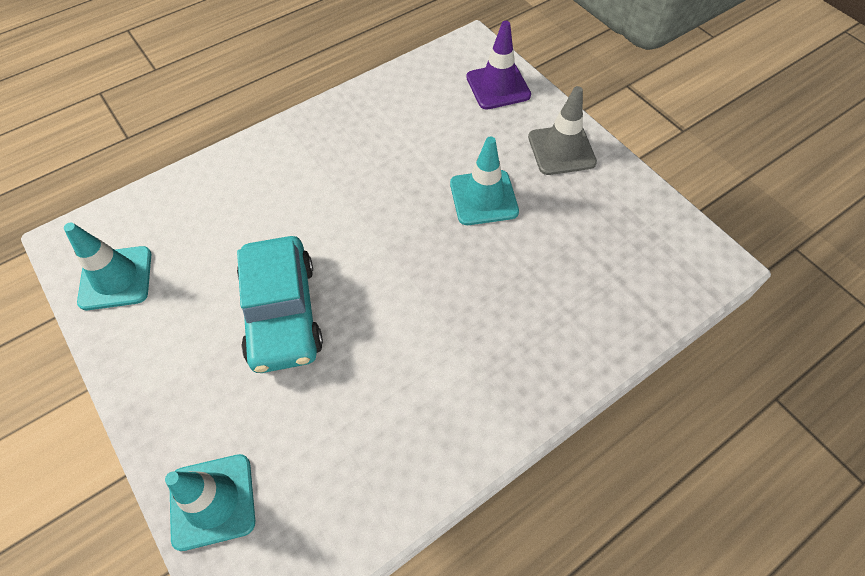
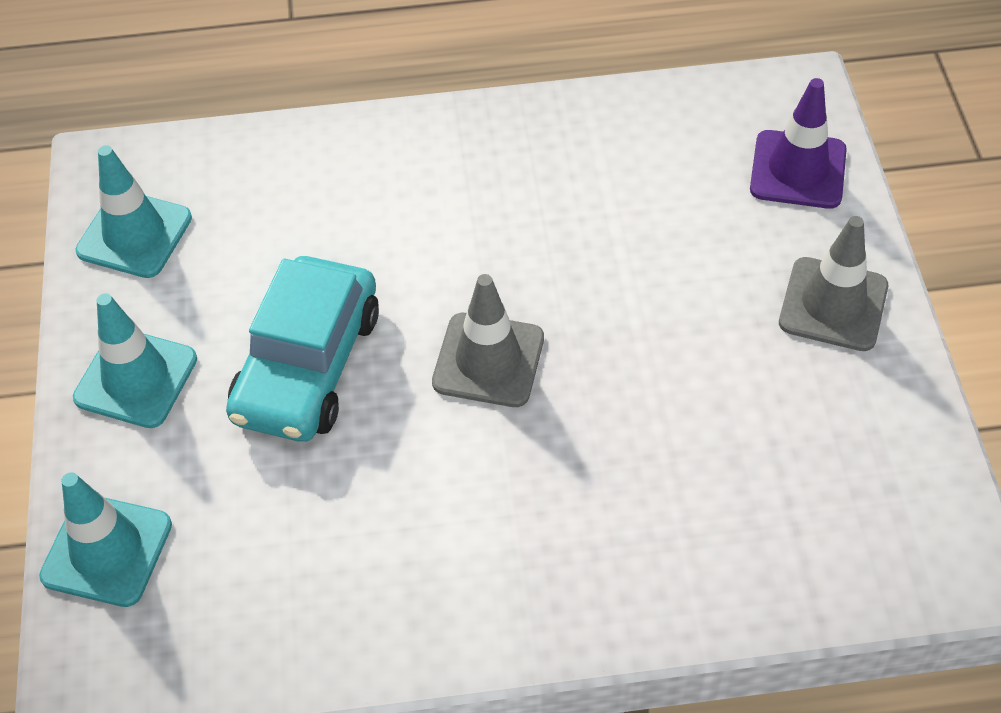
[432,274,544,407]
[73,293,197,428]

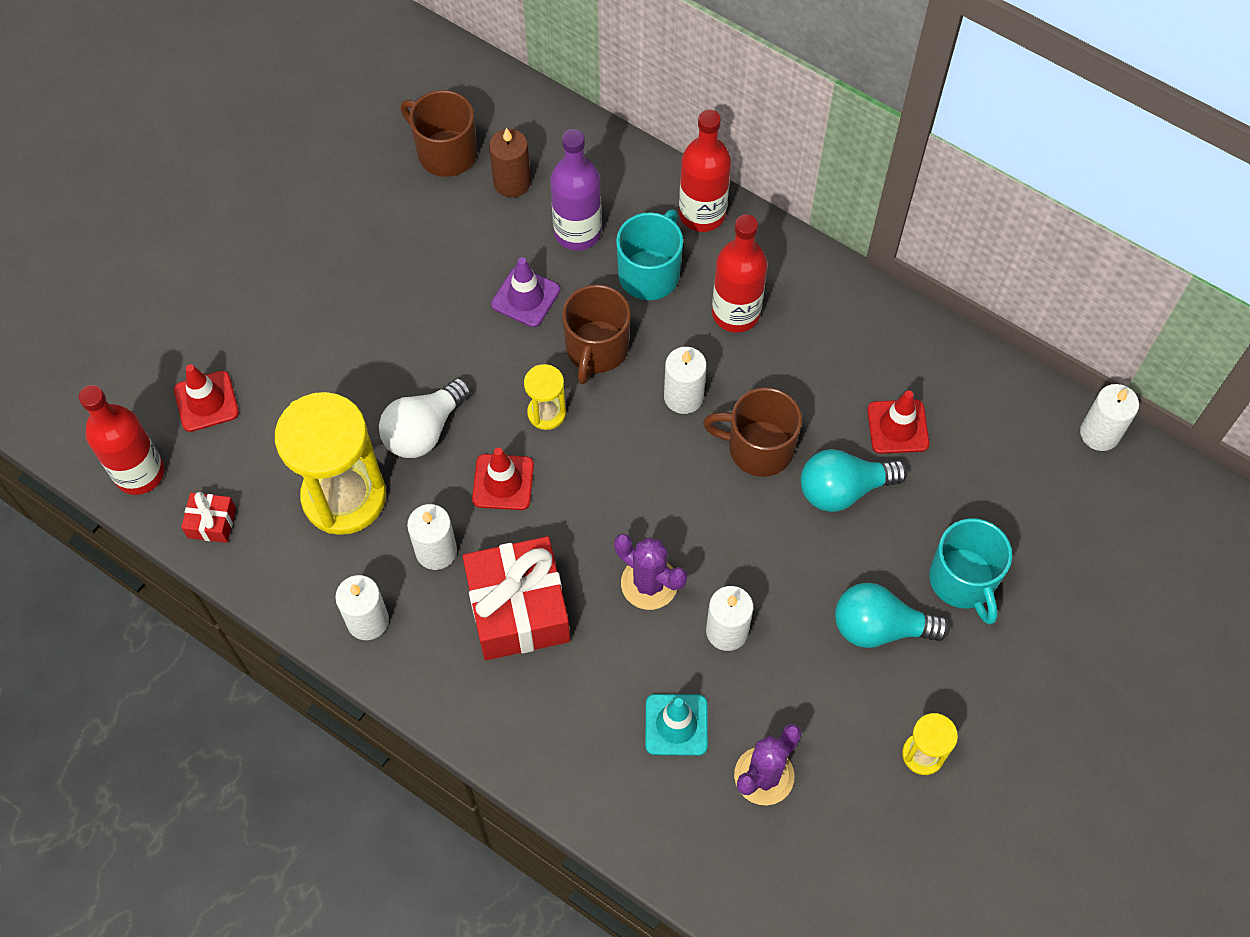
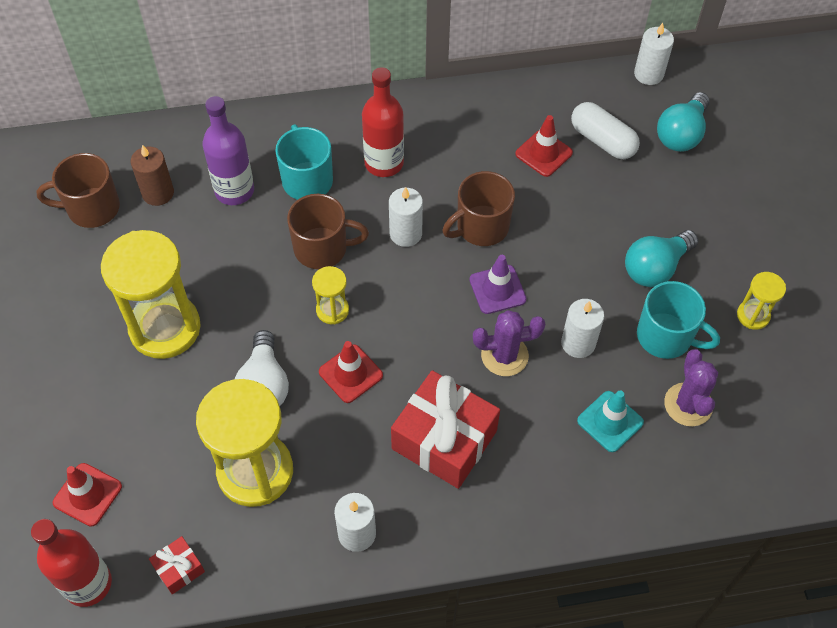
[407,504,457,570] (first image)
[679,110,731,232] (first image)
[101,230,201,359]
[571,102,640,159]
[469,255,527,314]
[657,92,710,152]
[637,281,720,359]
[287,194,369,269]

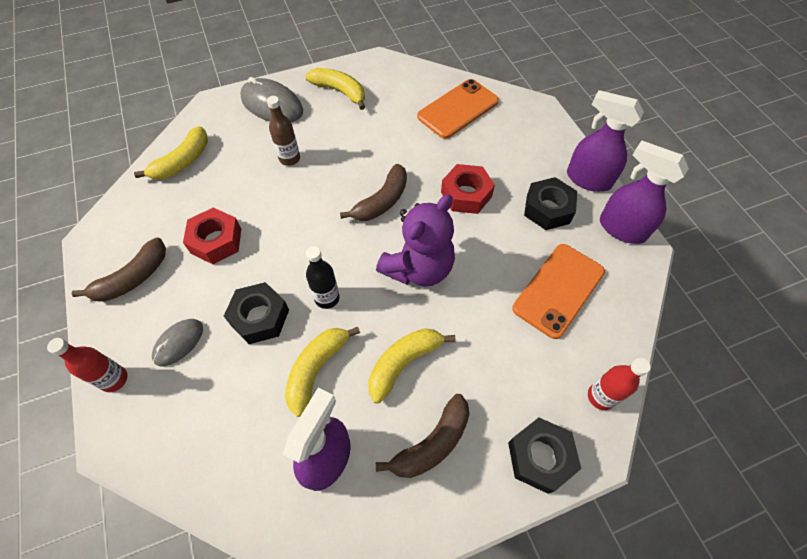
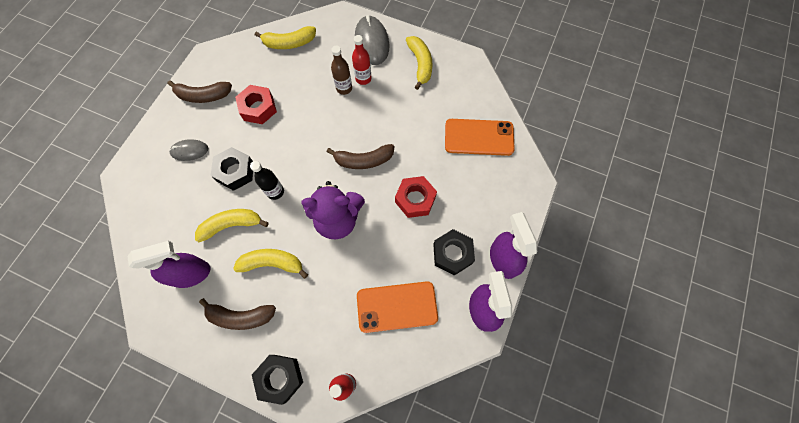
[352,35,372,85]

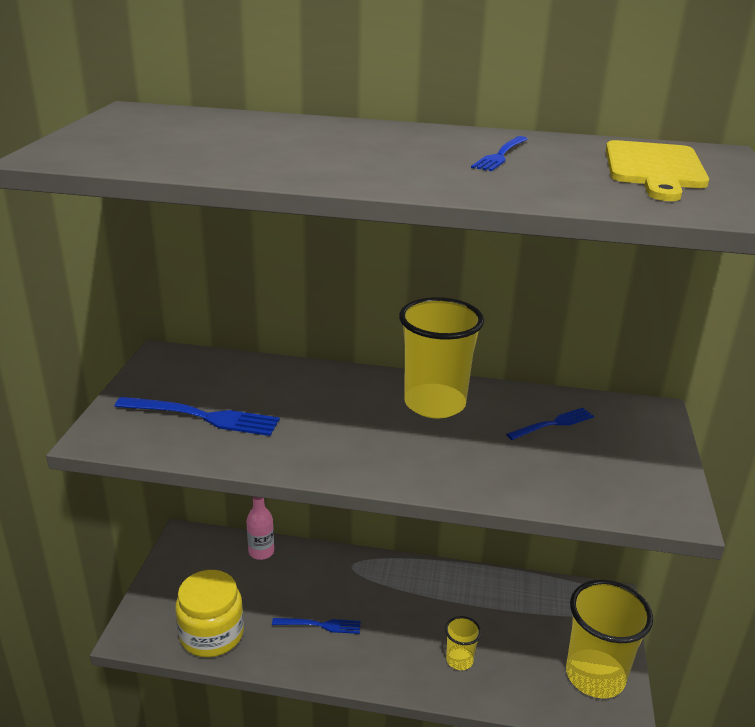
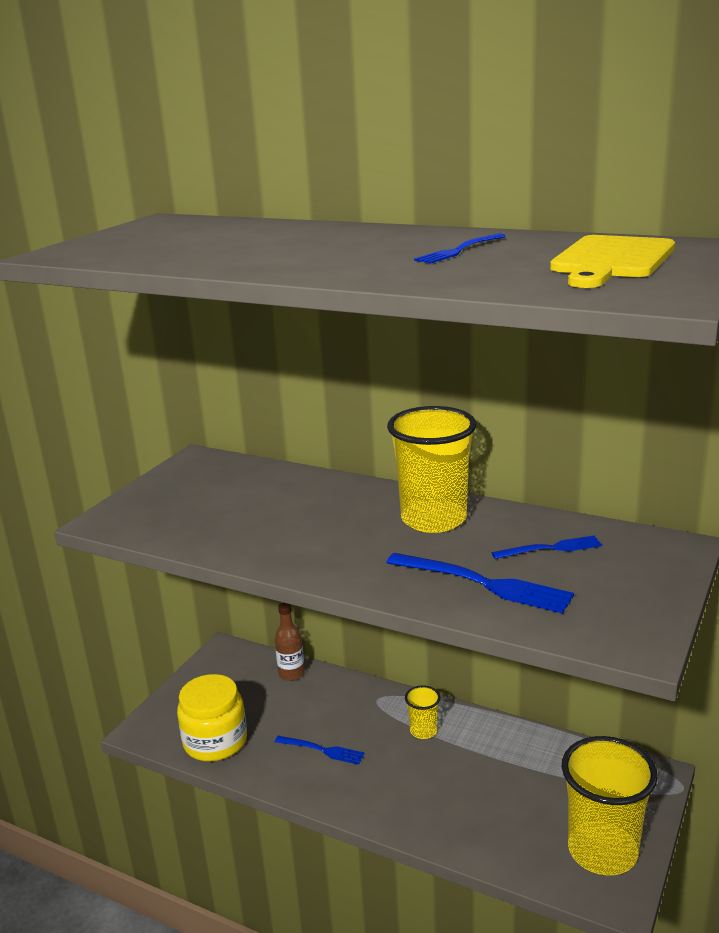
[386,553,574,614]
[405,685,440,739]
[275,603,305,681]

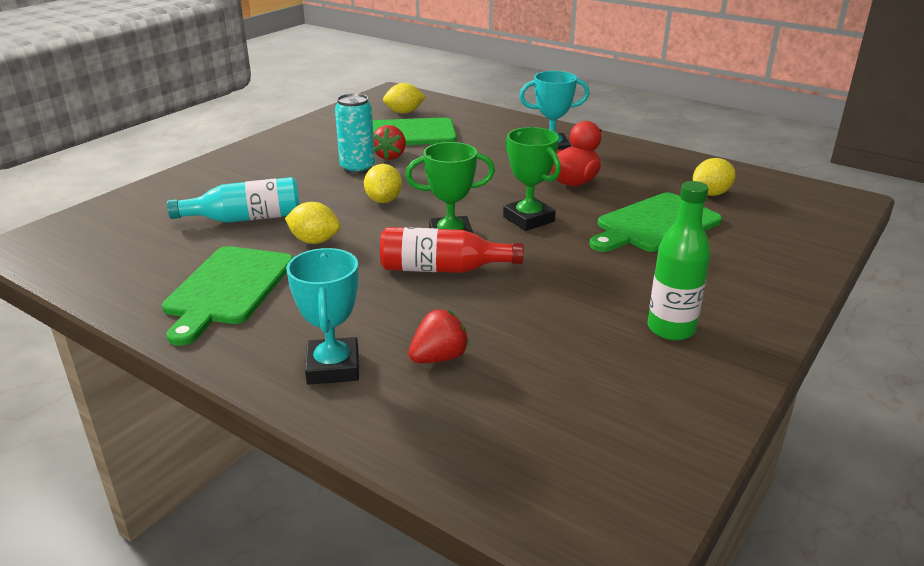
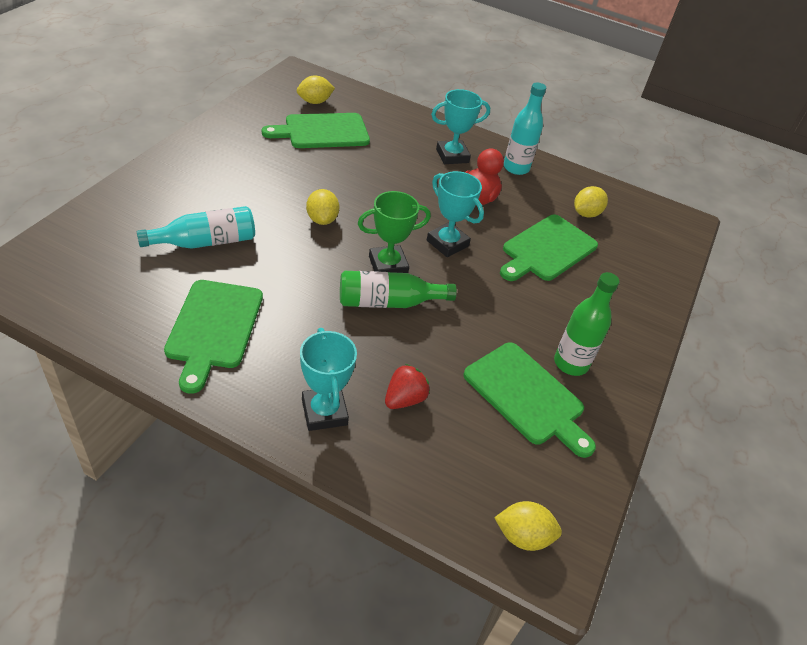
[335,93,375,174] (first image)
[373,125,406,160] (first image)
[463,343,596,458]
[504,83,546,175]
[494,501,562,551]
[340,271,457,308]
[427,171,484,257]

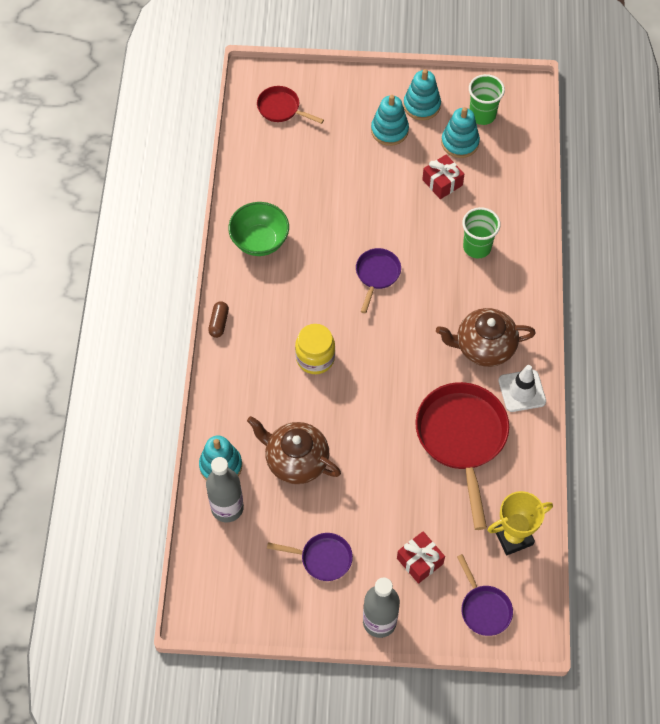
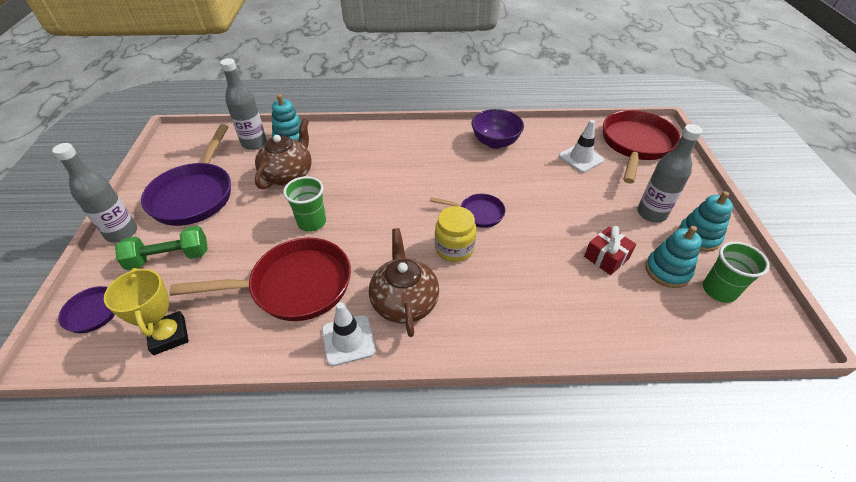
[208,301,229,338] (first image)
[559,120,604,173]
[435,206,476,262]
[283,176,326,232]
[637,124,703,222]
[115,226,208,270]
[472,109,524,149]
[603,110,680,184]
[141,125,231,226]

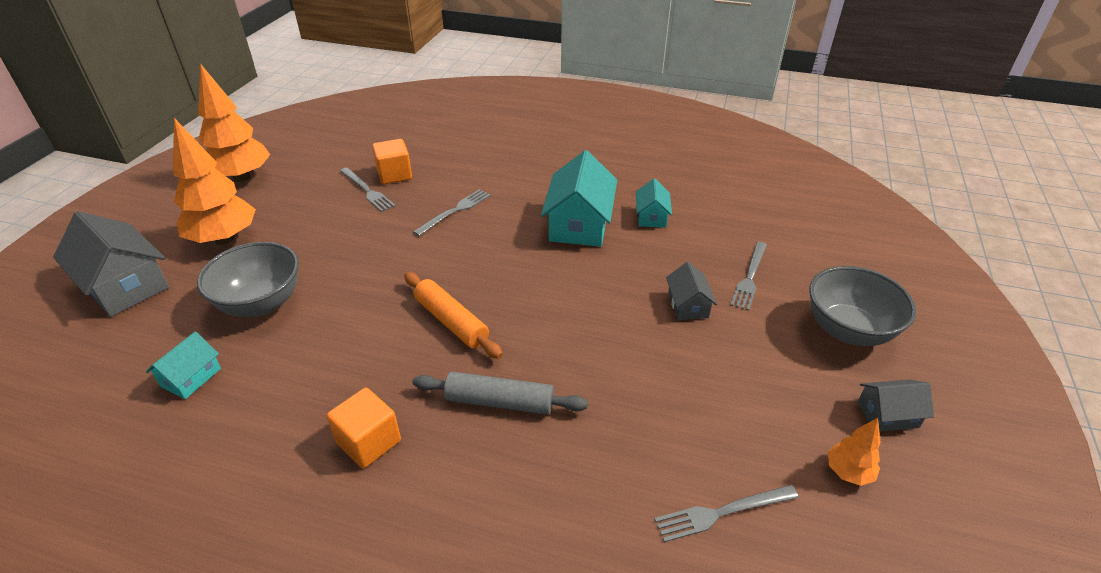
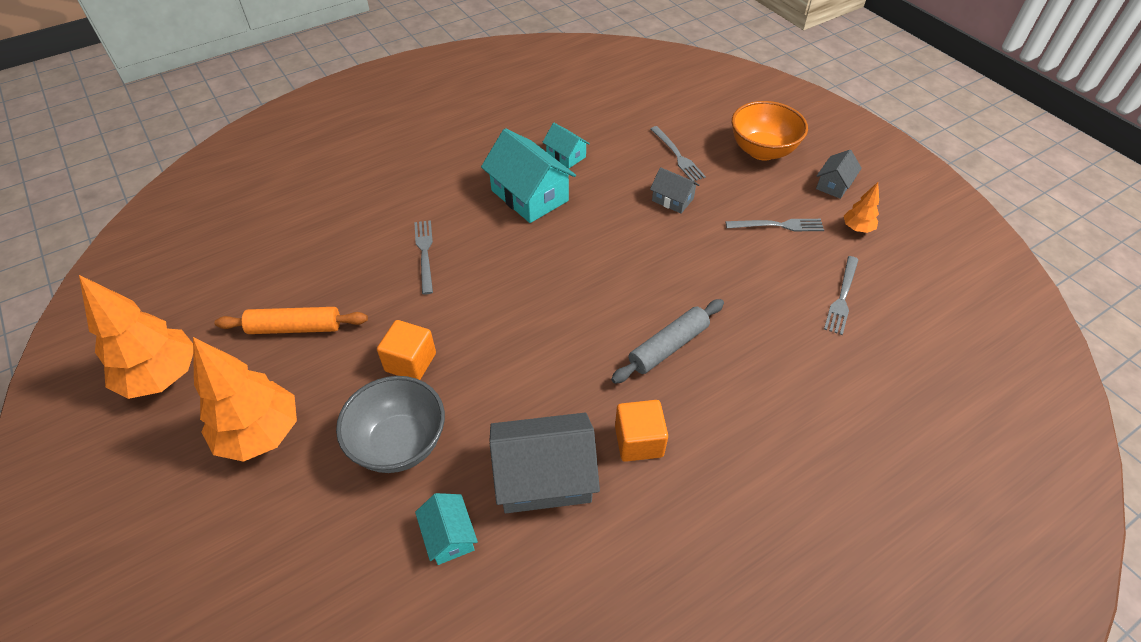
[489,413,600,513]
[726,219,824,231]
[377,320,436,380]
[214,307,368,334]
[732,101,808,161]

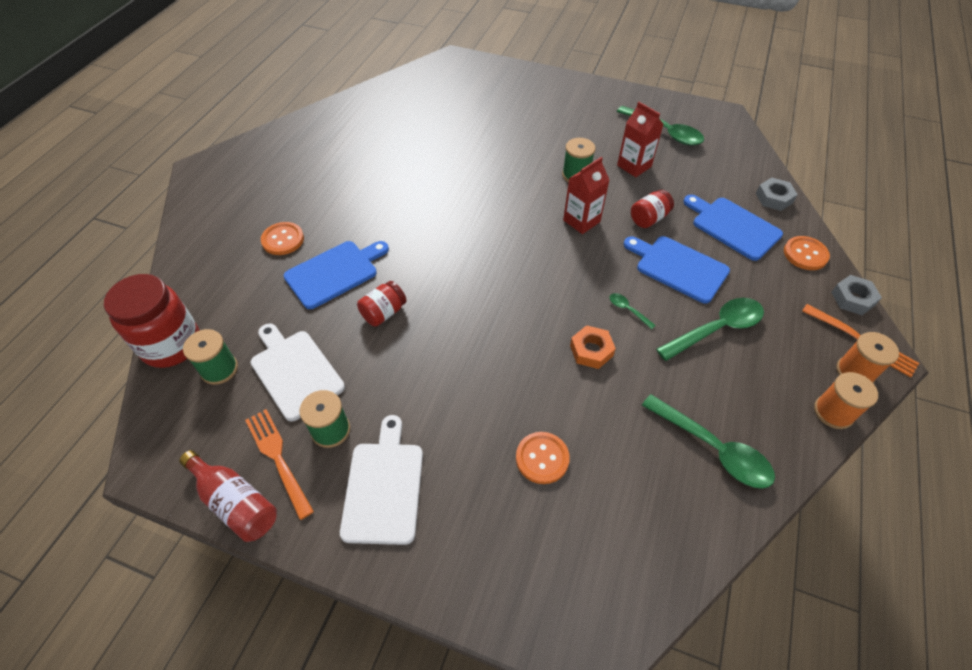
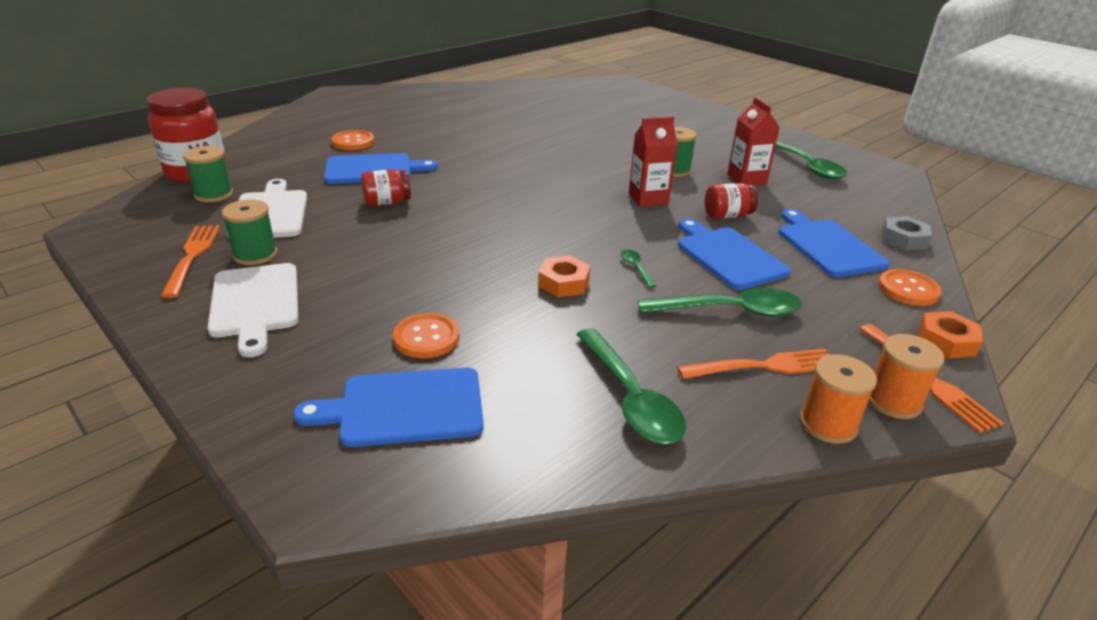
[179,450,277,542] (first image)
[293,367,484,447]
[677,349,830,379]
[919,311,983,359]
[207,263,299,357]

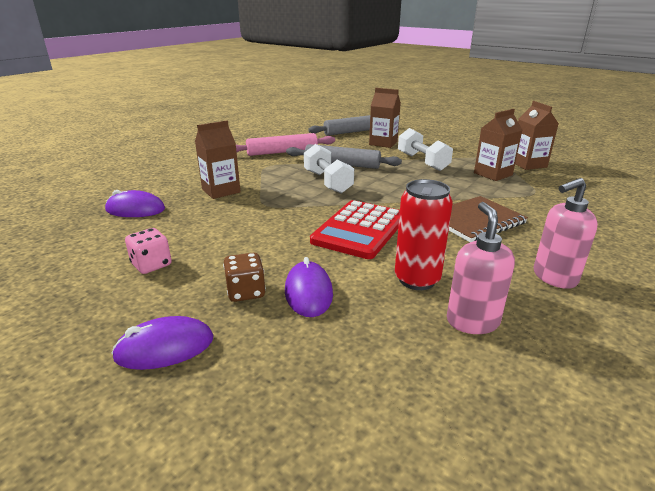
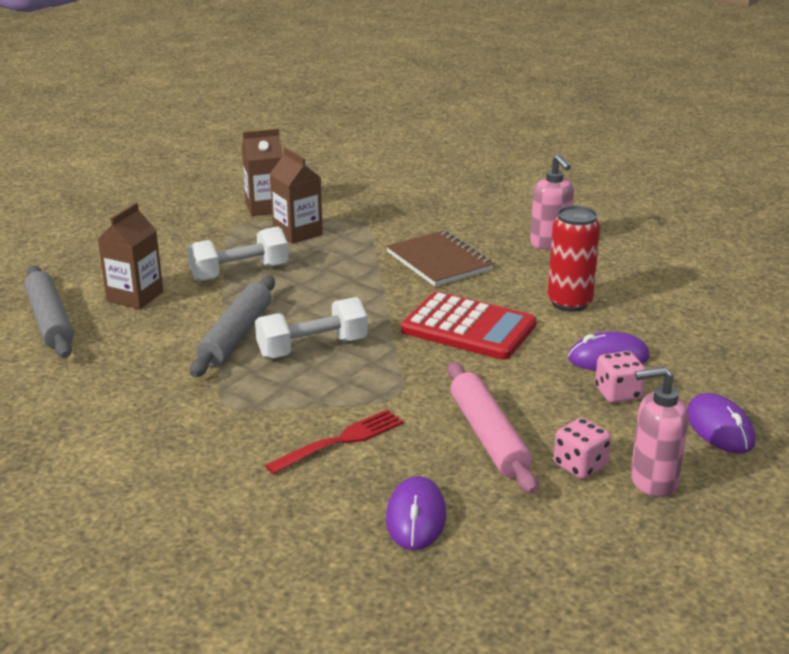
[447,362,538,494]
[631,367,688,497]
[265,409,404,475]
[595,351,645,403]

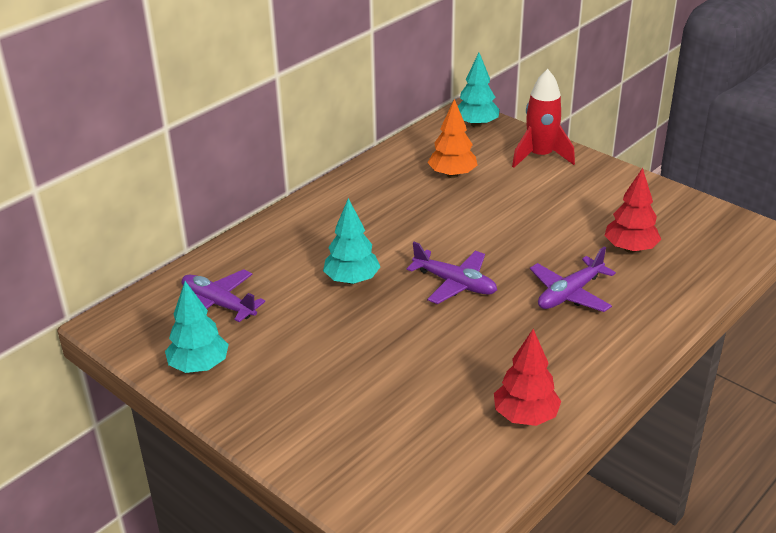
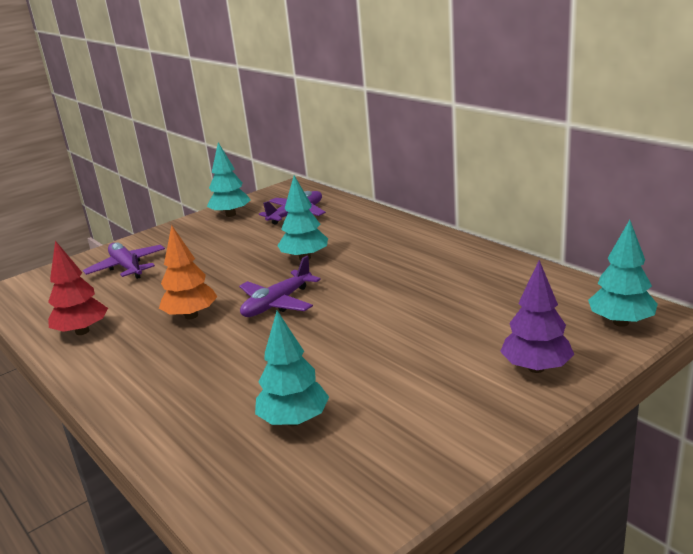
[159,225,217,319]
[83,243,165,279]
[500,260,574,373]
[255,311,329,426]

